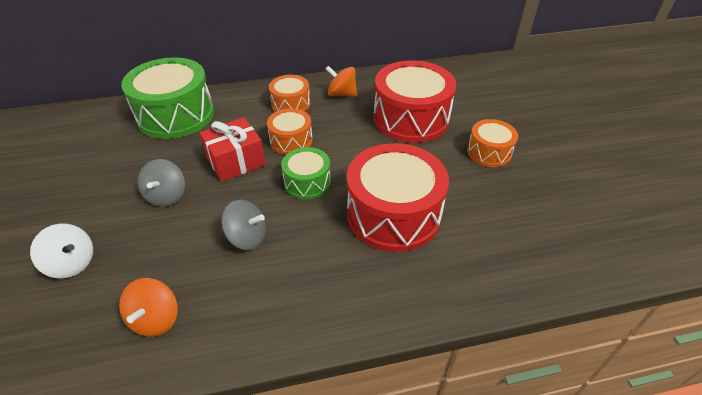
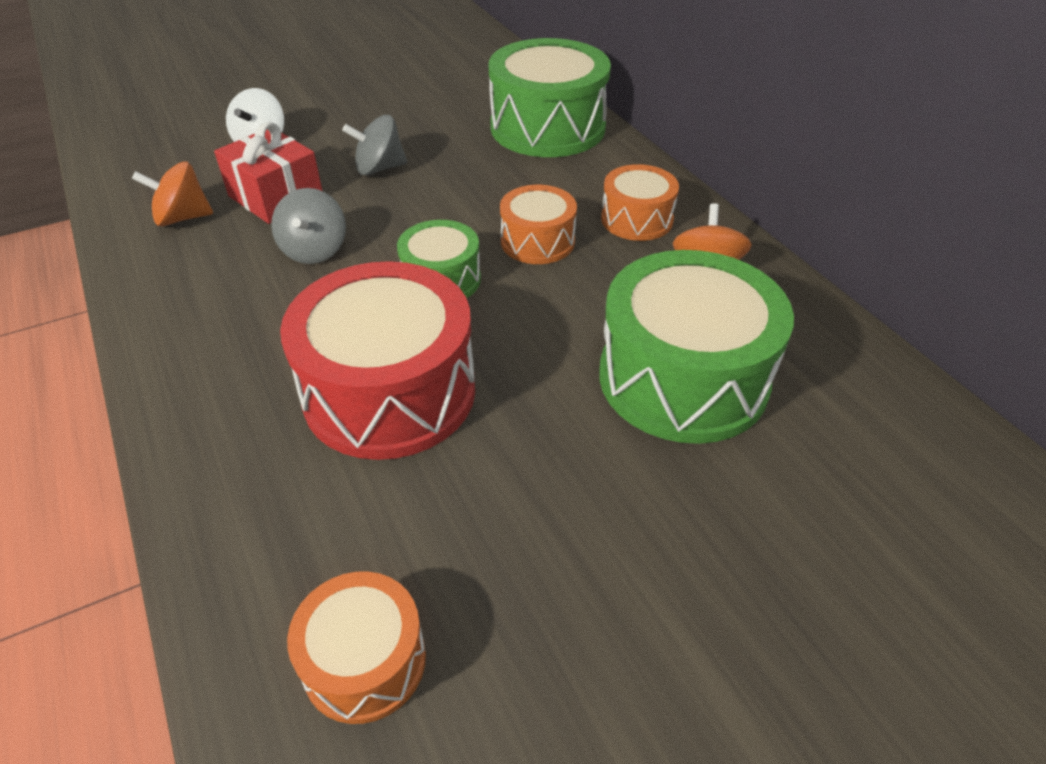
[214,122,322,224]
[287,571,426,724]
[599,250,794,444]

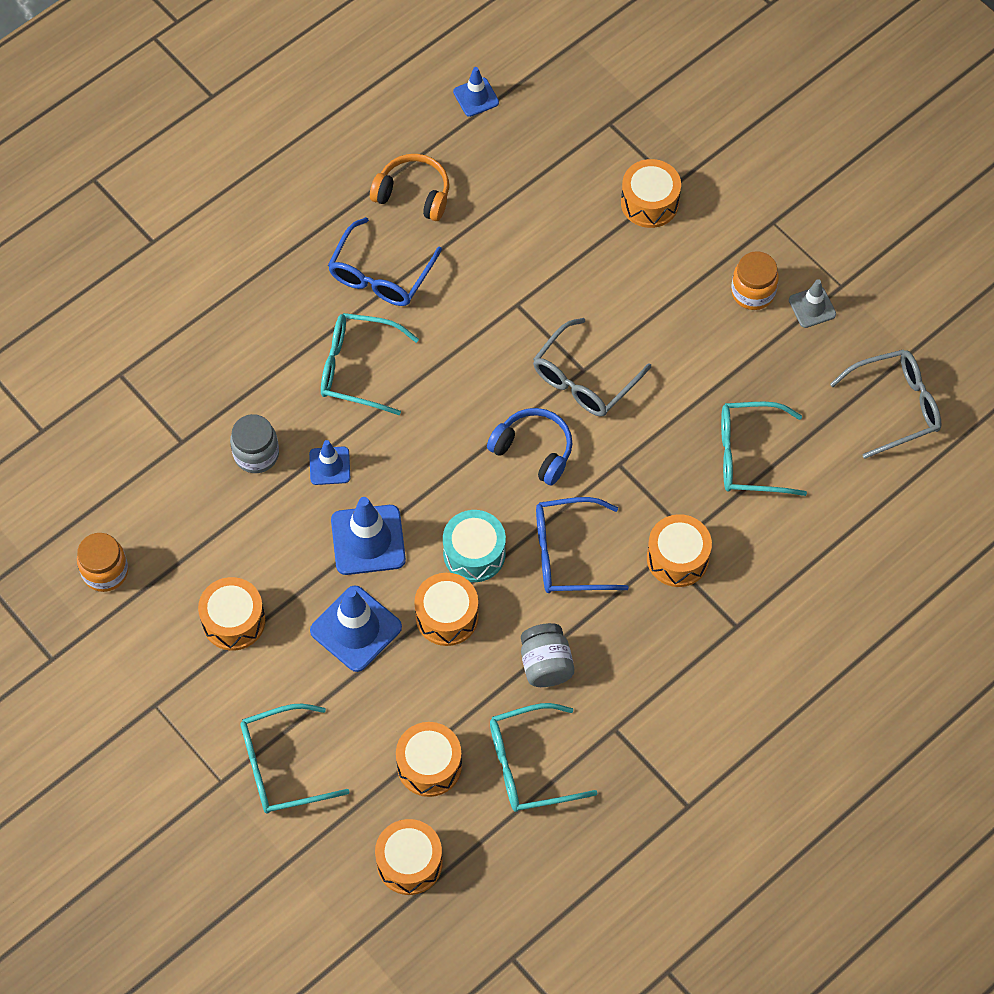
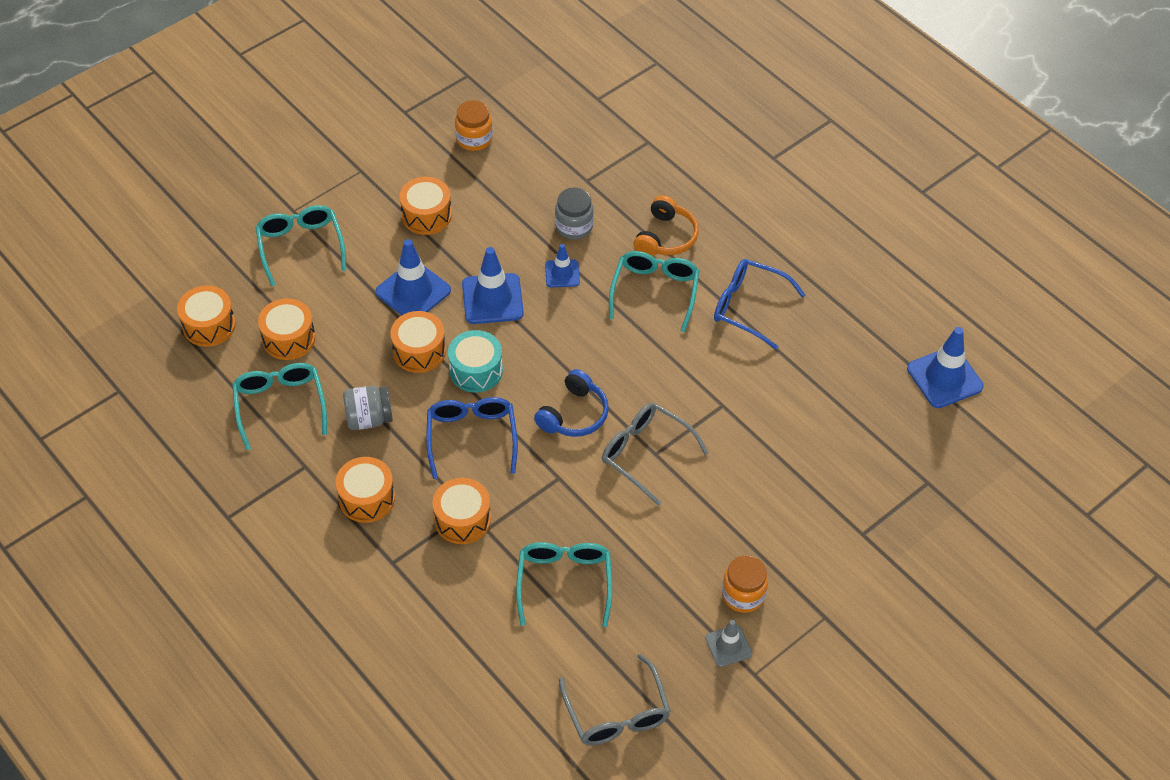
[634,195,699,256]
[335,457,395,523]
[907,327,984,408]

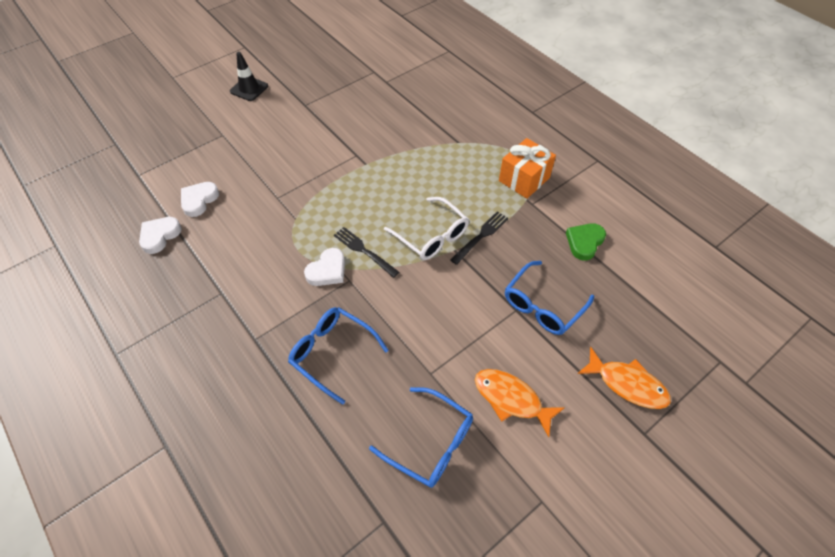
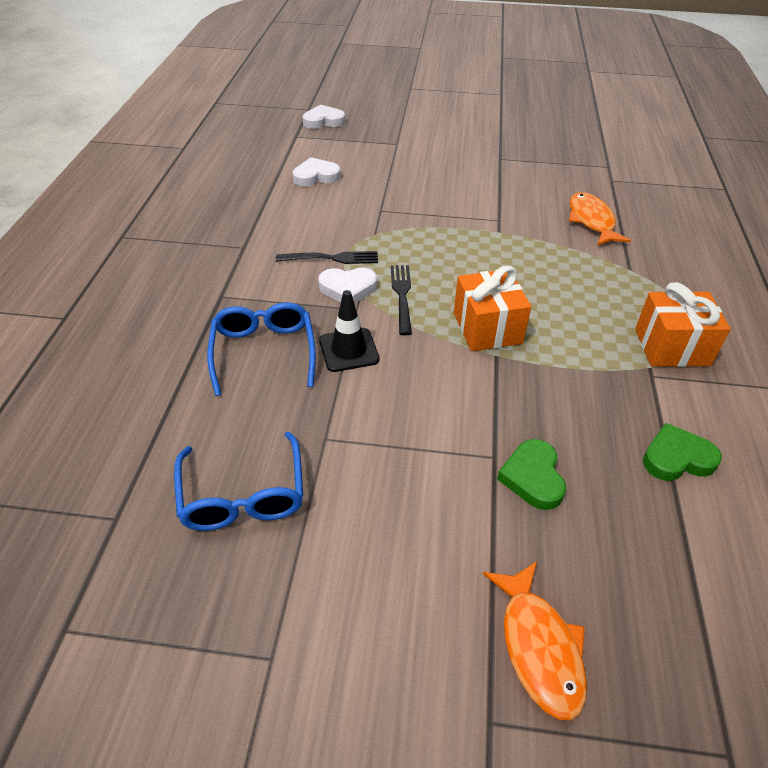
[303,105,345,129]
[319,290,380,372]
[276,251,378,264]
[569,192,631,246]
[454,266,531,351]
[497,439,566,510]

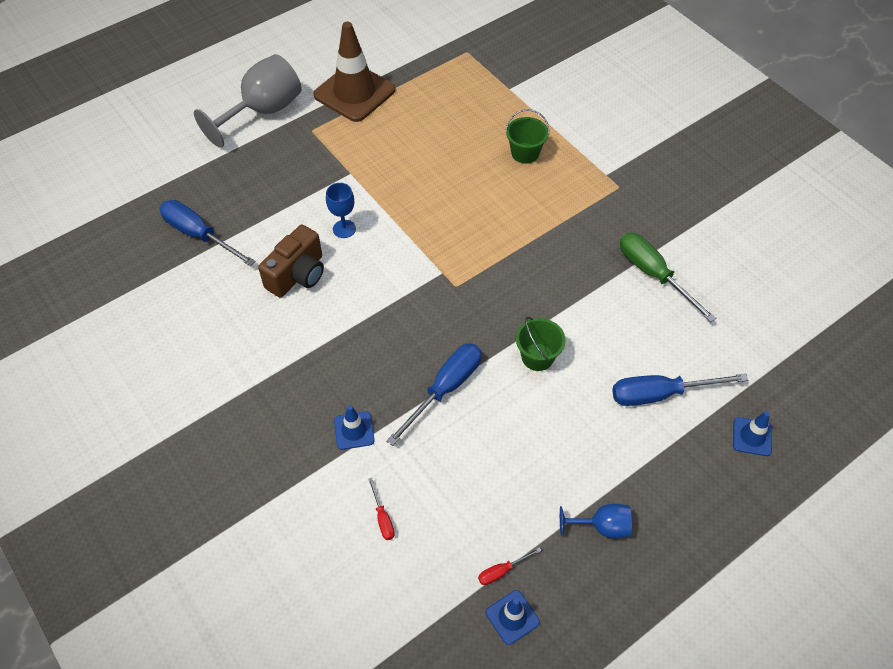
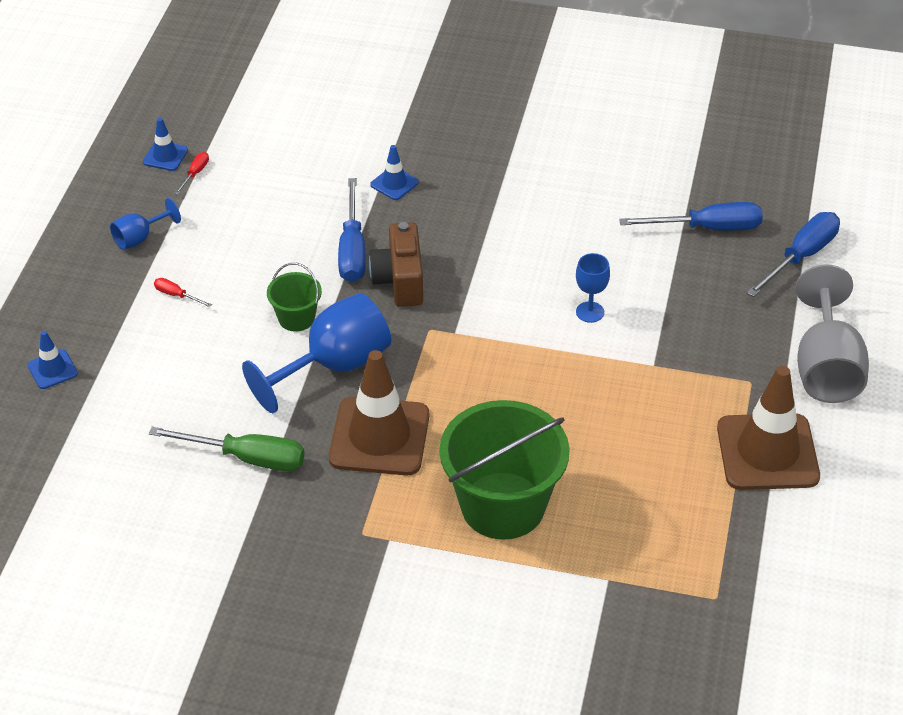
[242,293,391,413]
[329,350,429,475]
[369,222,423,307]
[154,278,212,307]
[747,212,840,297]
[439,400,570,540]

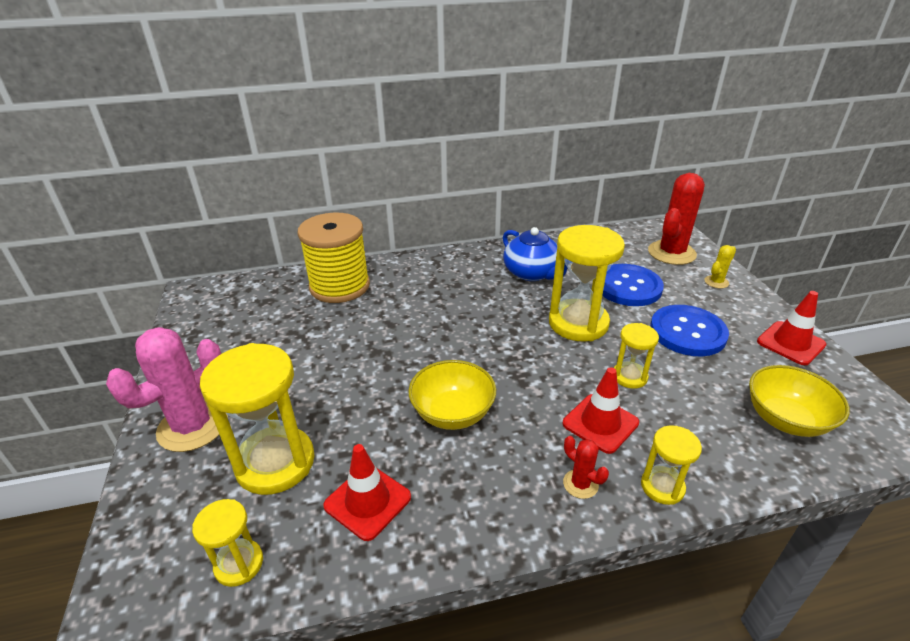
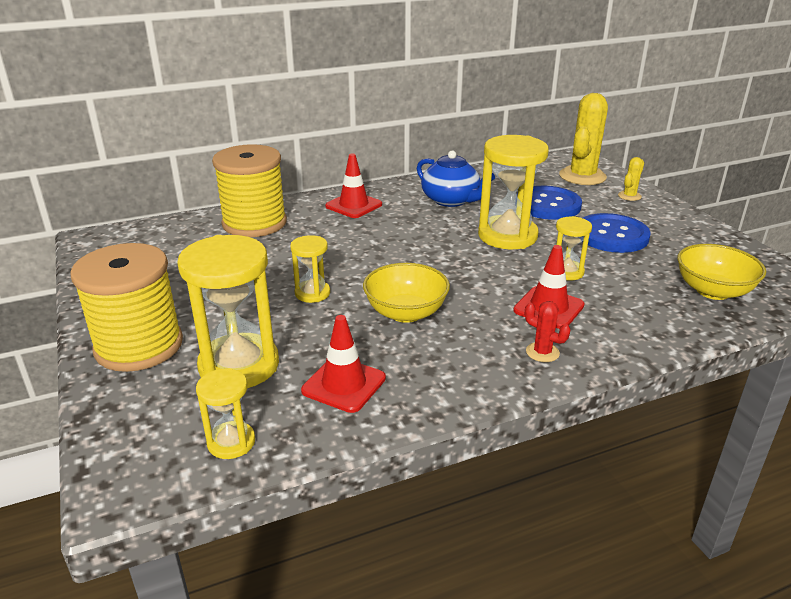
[290,235,330,303]
[325,153,382,218]
[70,243,183,372]
[559,93,608,185]

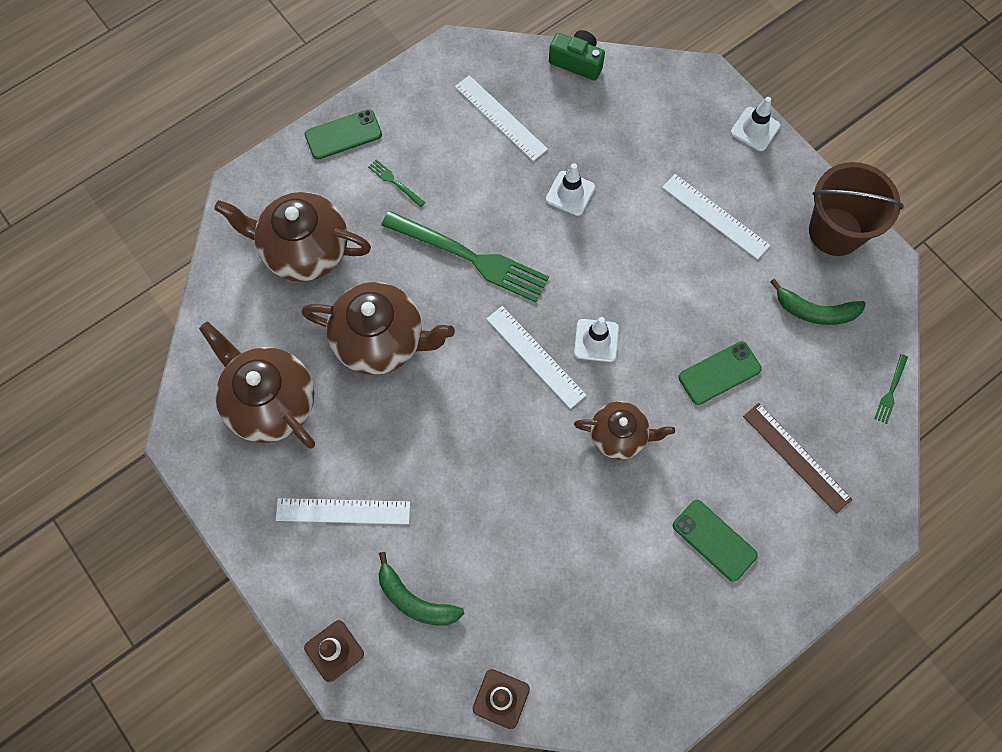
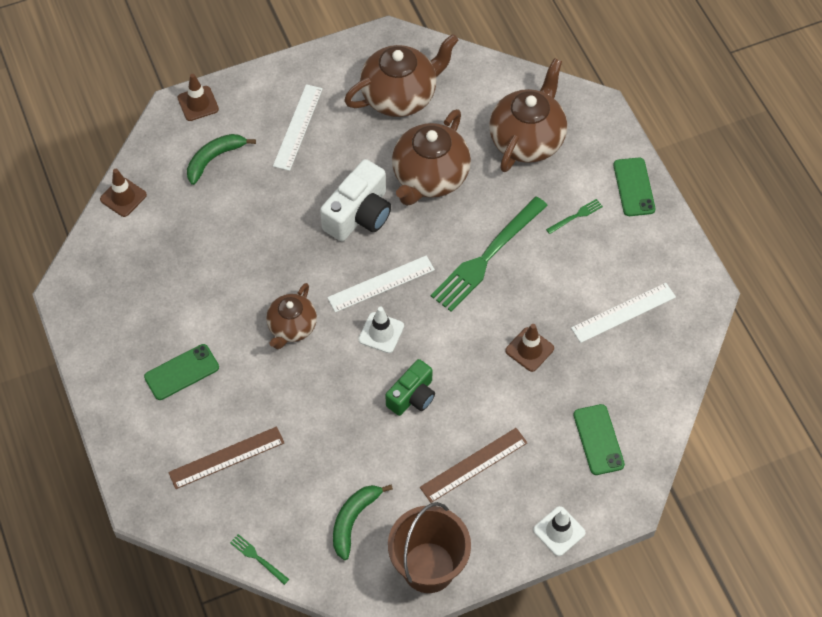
[320,159,391,241]
[386,359,435,416]
[573,404,625,475]
[505,324,554,372]
[420,428,527,503]

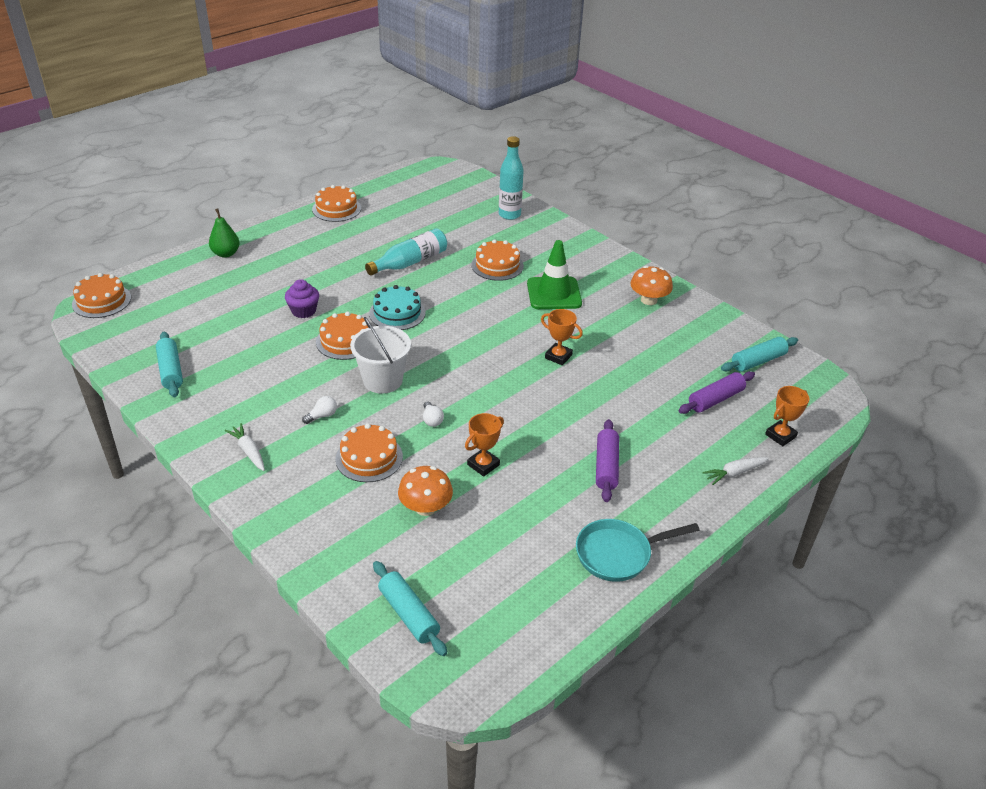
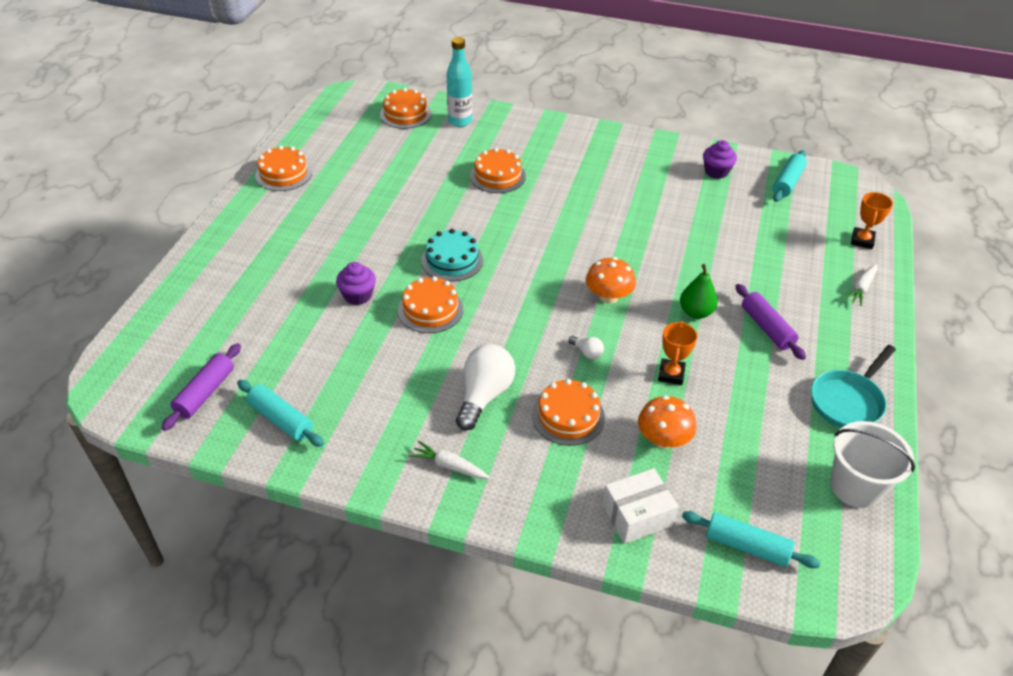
[365,228,447,275] (first image)
[527,240,582,309] (first image)
[541,309,583,366] (first image)
[602,468,678,544]
[703,140,737,179]
[380,88,431,129]
[680,264,718,319]
[830,421,915,508]
[586,257,636,304]
[162,343,241,431]
[456,344,515,430]

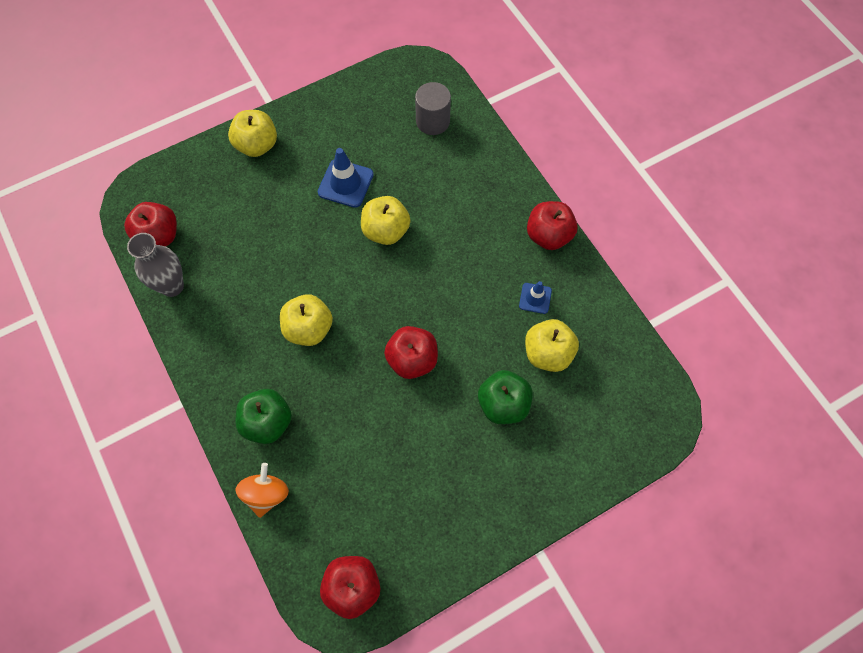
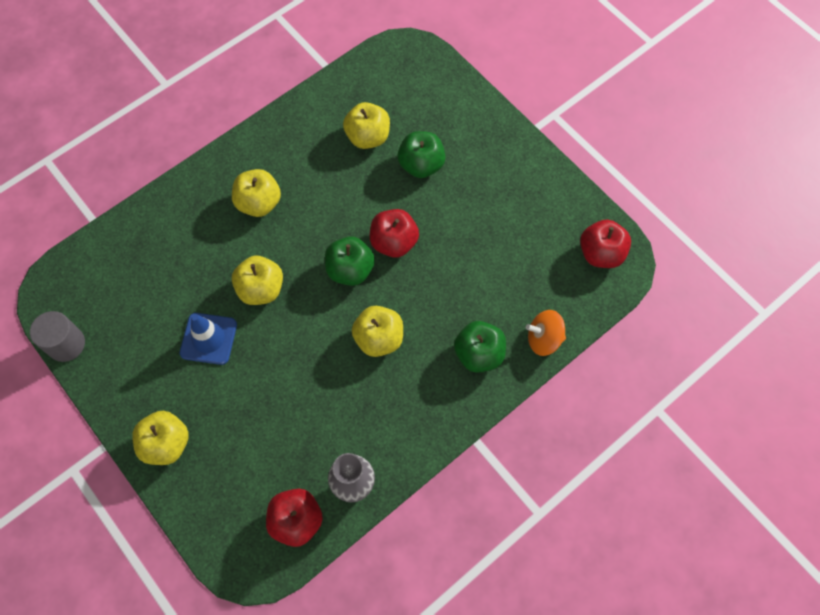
[519,281,552,314] (first image)
[527,201,578,250] (first image)
[232,169,281,217]
[325,236,375,286]
[30,311,85,362]

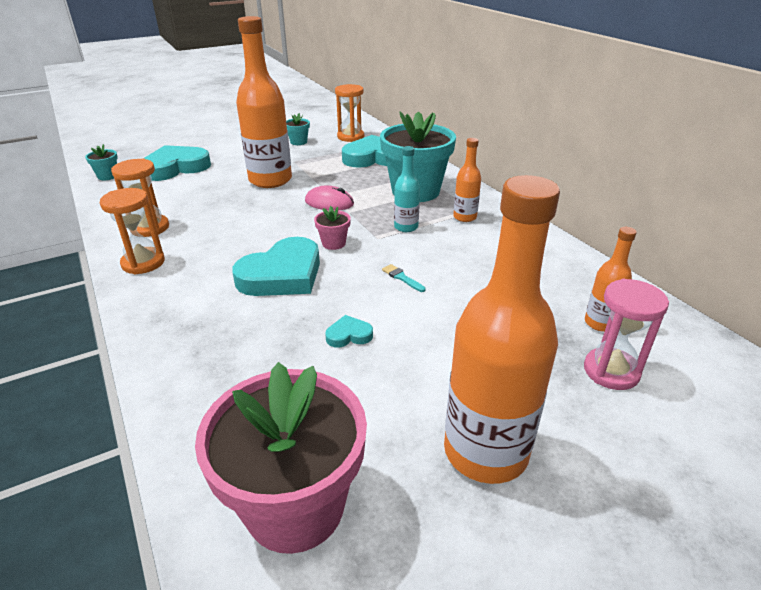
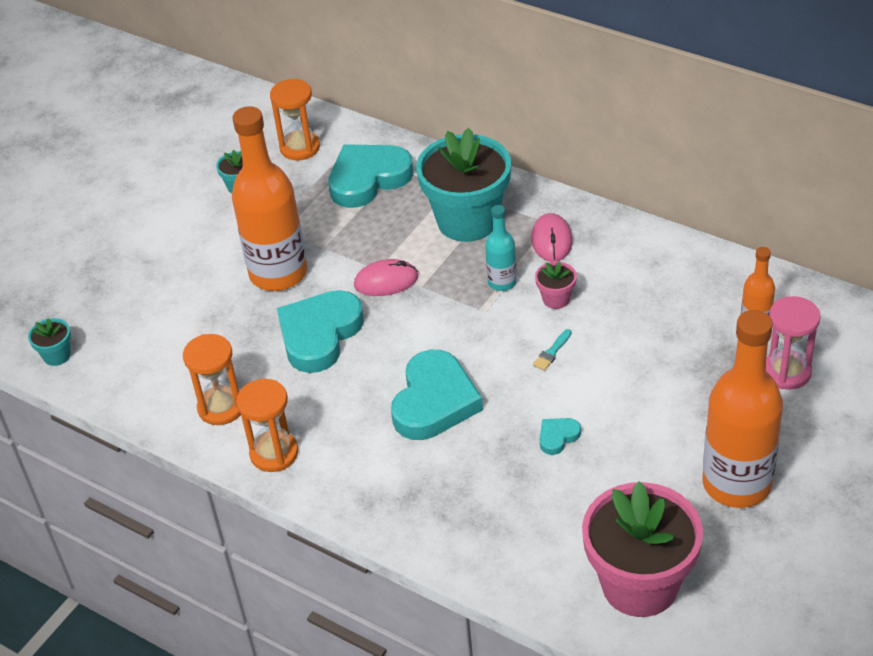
[277,290,364,373]
[535,261,577,309]
[531,213,573,262]
[533,329,572,371]

